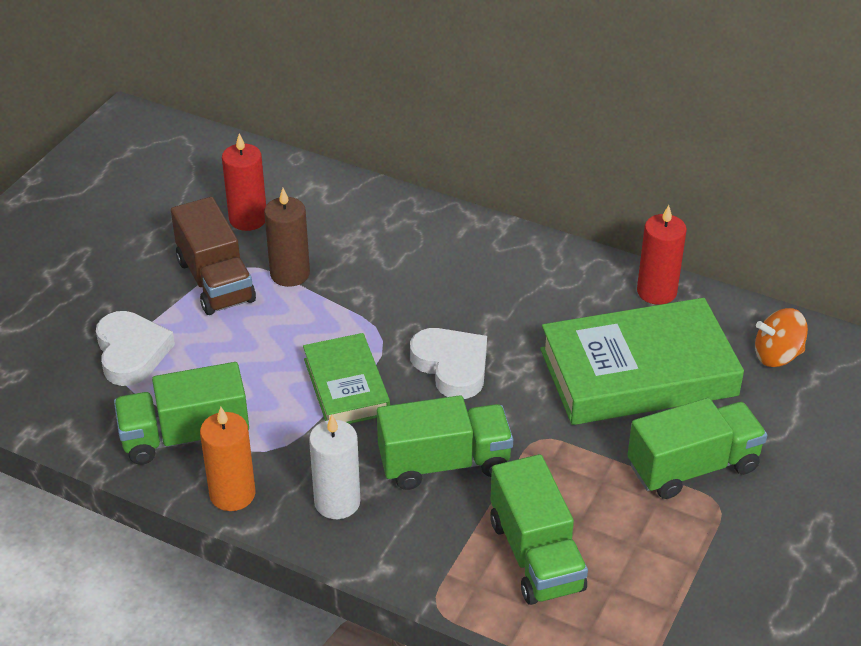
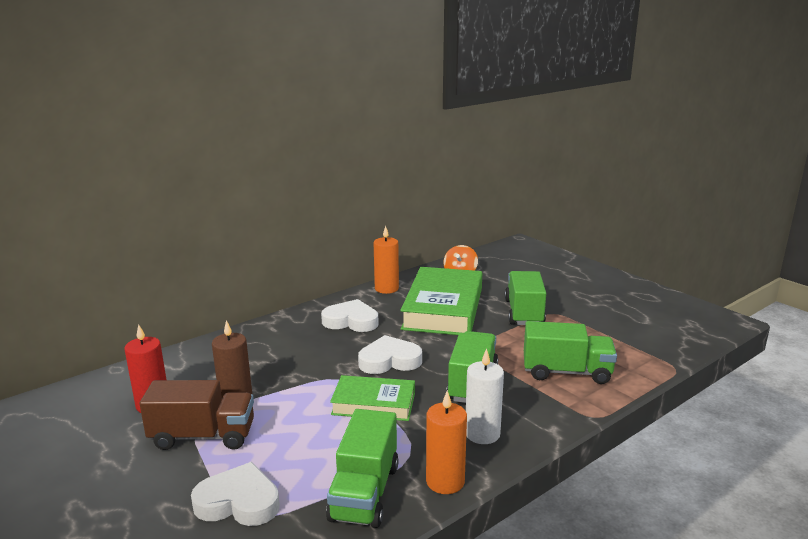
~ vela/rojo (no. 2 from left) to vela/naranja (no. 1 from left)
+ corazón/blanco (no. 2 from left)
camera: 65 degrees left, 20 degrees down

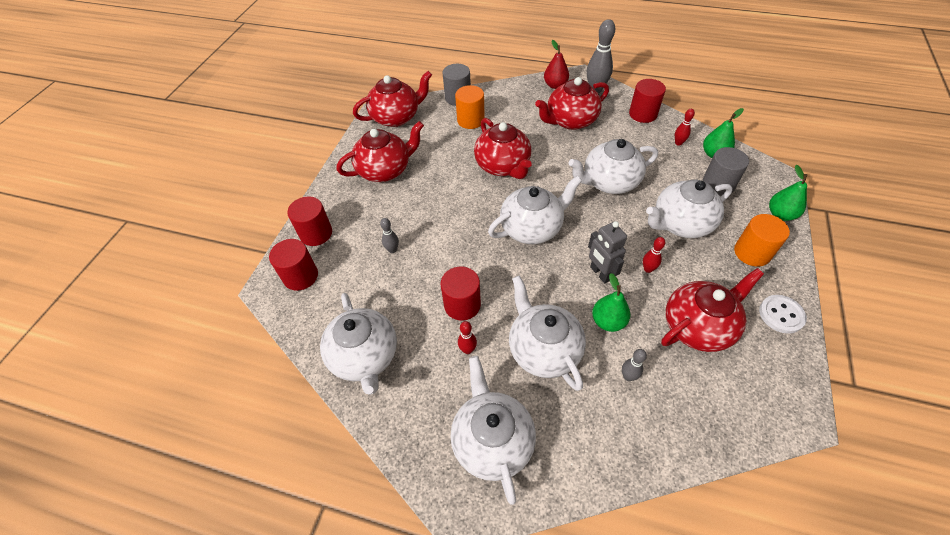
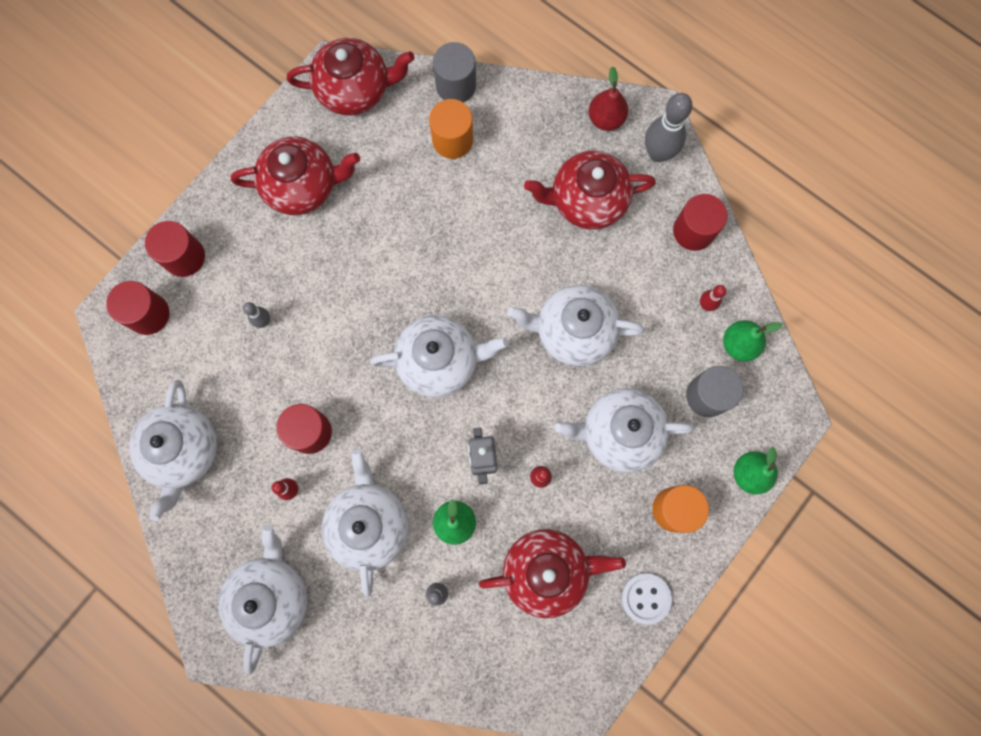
- tetera/rojo (no. 3 from left)
camera: 20 degrees right, 25 degrees up

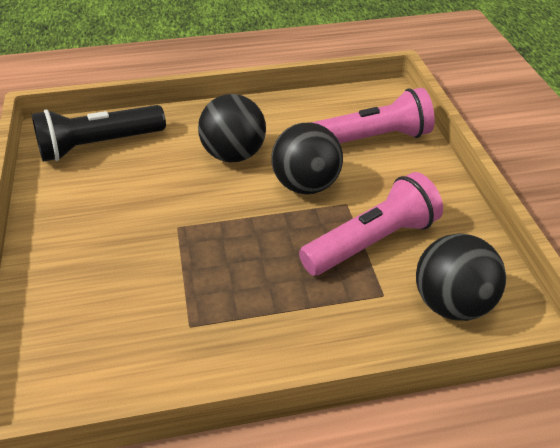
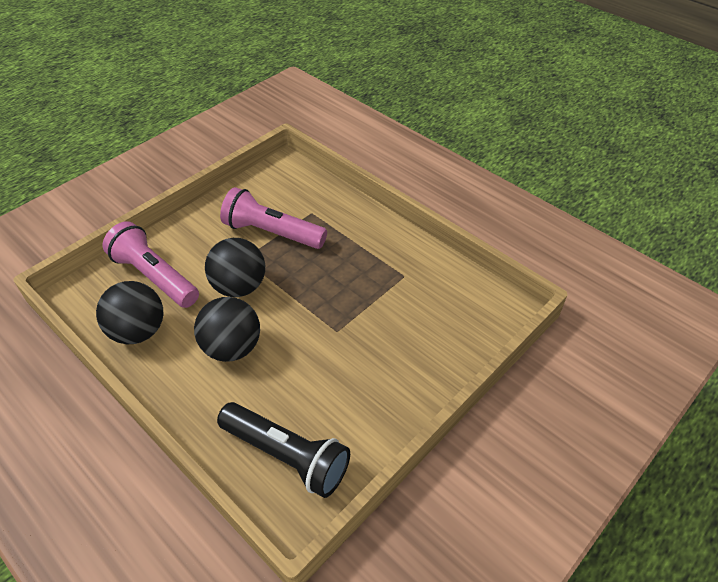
~ pelota/negro (no. 3 from left in the first image) to pelota/negro (no. 1 from left)
camera: 125 degrees left, 5 degrees up

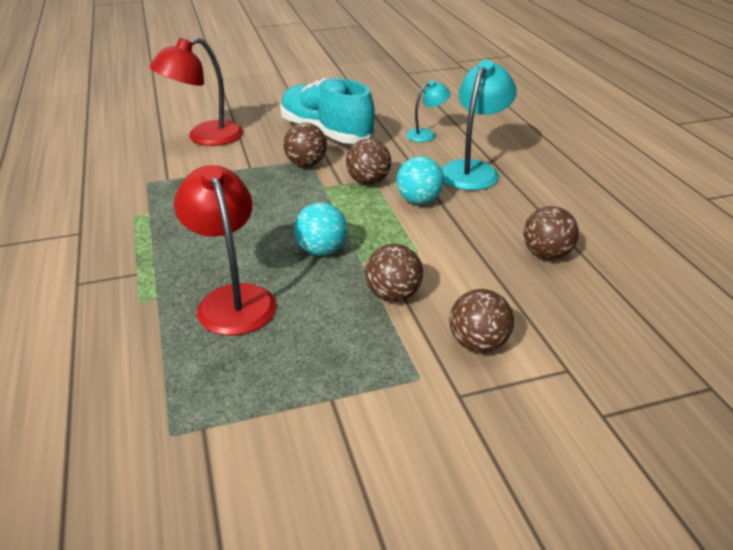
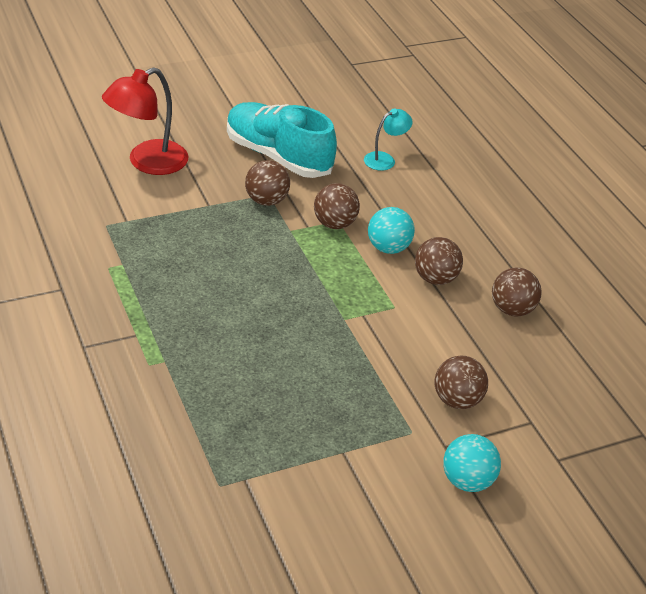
- lámpara/turquesa (no. 2 from left)
- lámpara/rojo (no. 2 from left)
~ pelota/turquesa (no. 1 from left in the first image) to pelota/turquesa (no. 2 from left)
~ pelota/marrón (no. 3 from left)
camera: 10 degrees left, 5 degrees up

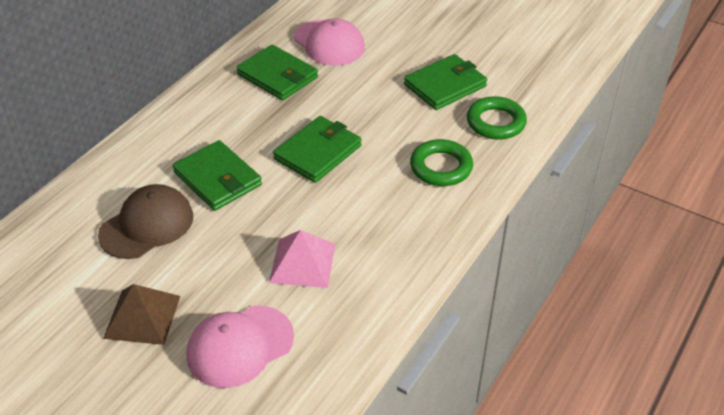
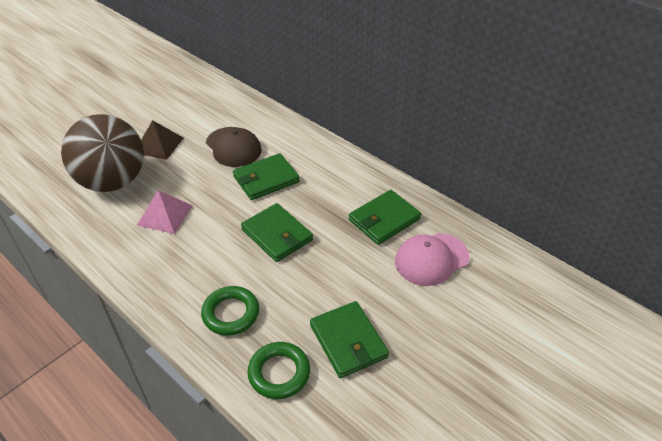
~ gorra/rosa (no. 1 from left) to pelota/marrón
camera: 100 degrees right, 0 degrees up

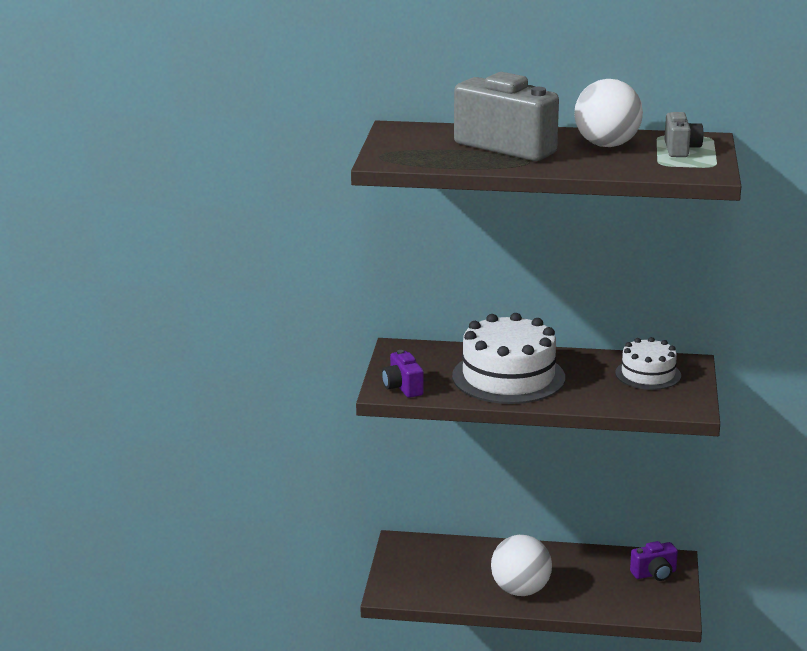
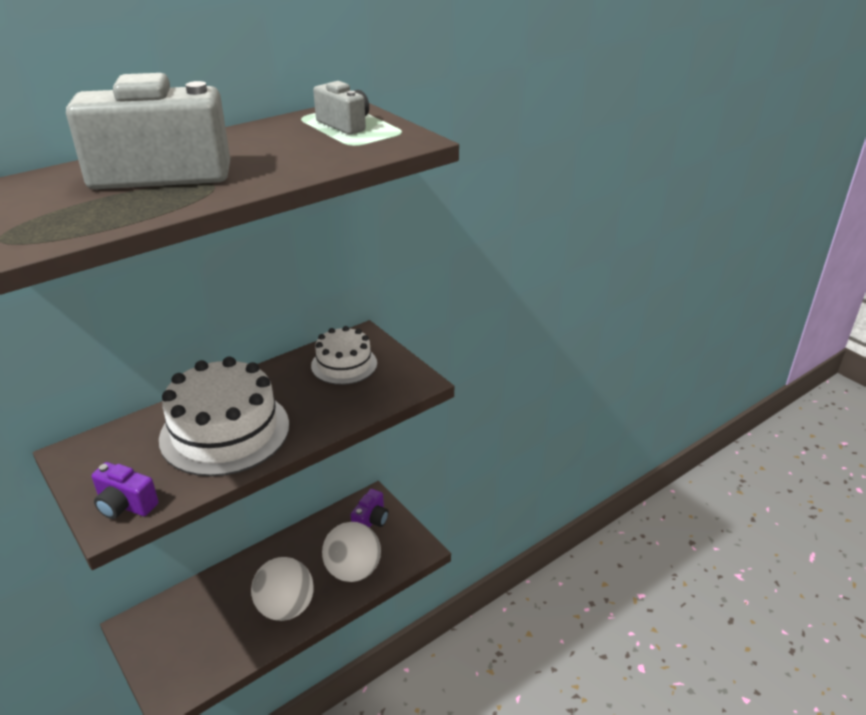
~ pelota/blanco (no. 2 from left)
camera: 45 degrees left, 10 degrees up

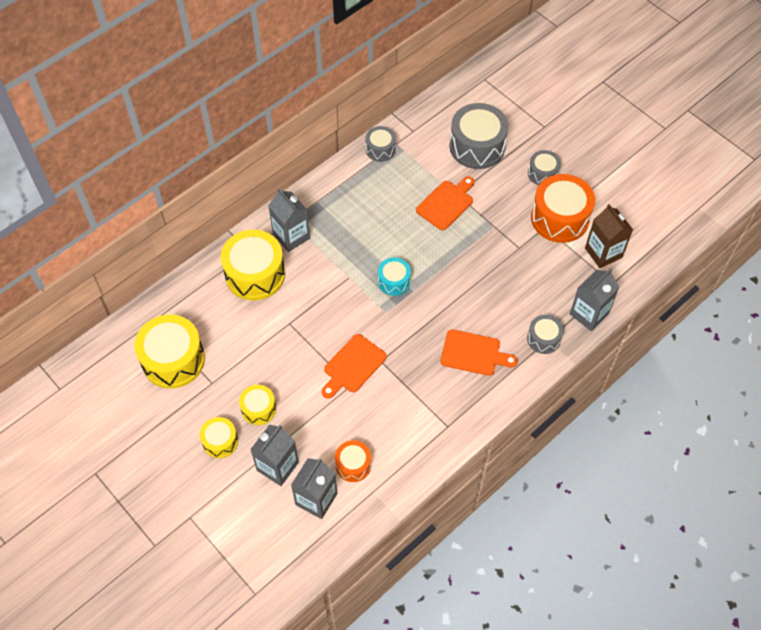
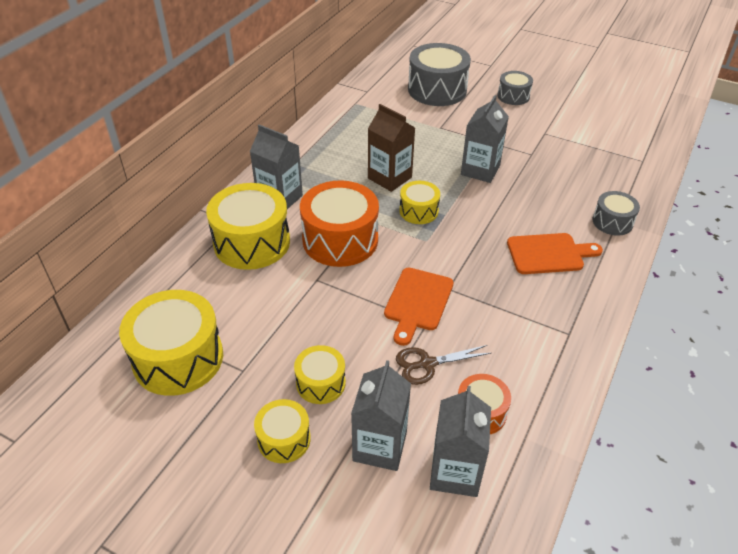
- tambor/gris (no. 1 from left)
~ tambor/naranja (no. 2 from left in the first image) to tambor/naranja (no. 1 from left)
- tabla de cortar/naranja (no. 2 from left)
~ cartón de leche/marrón
~ tambor/turquesa to tambor/amarillo (no. 5 from left)
~ cartón de leche/gris (no. 4 from left)
+ tijeras/marrón
camera: 20 degrees left, 15 degrees down

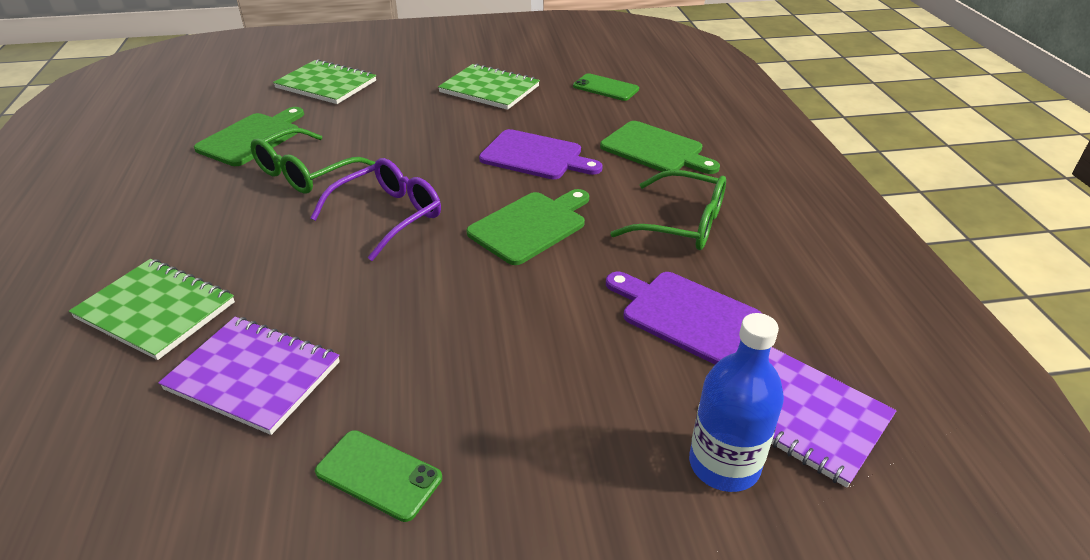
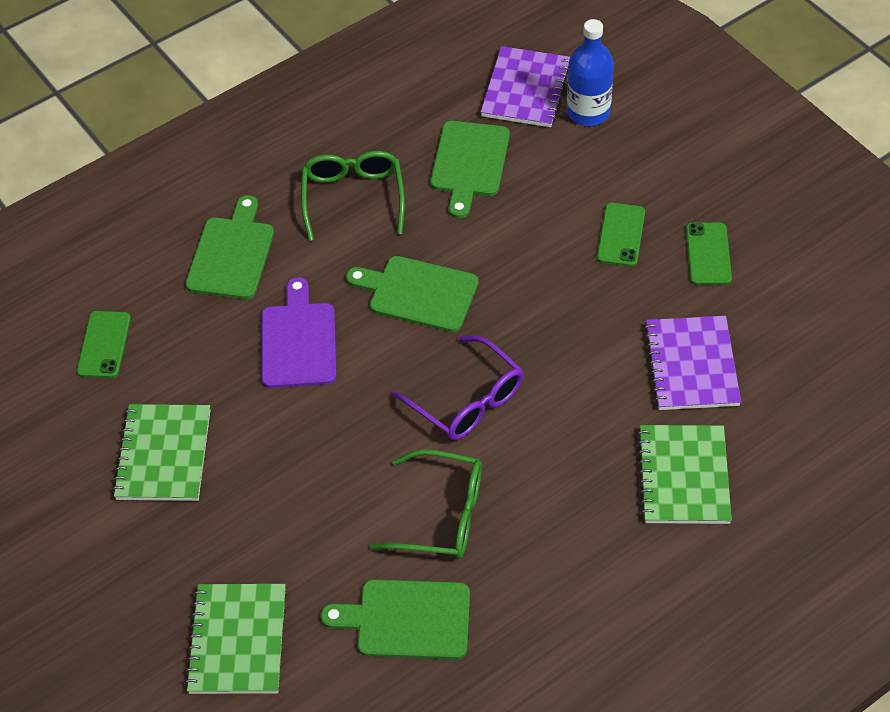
~ gafas/morado 150 degrees counterclockwise
~ tabla de cortar/morado (no. 2 from left) to tabla de cortar/verde (no. 4 from left)
+ móvil/verde (no. 2 from left)
camera: 115 degrees left, 15 degrees up

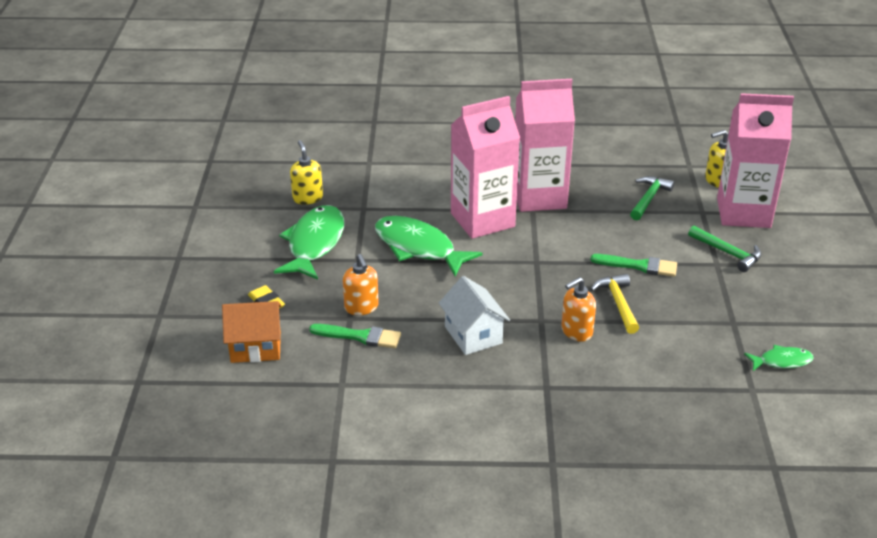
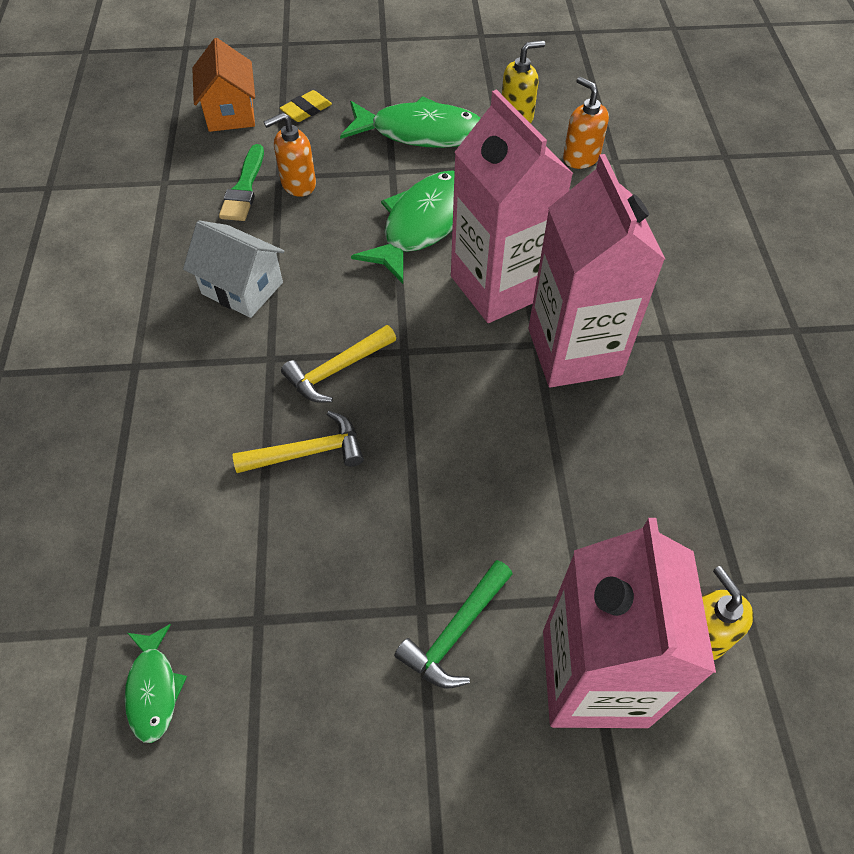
- martillo/verde (no. 1 from left)
- pincel/verde (no. 2 from left)
~ casa/blanco 60 degrees clockwise
~ dispensador de jabón/naranja (no. 2 from left)
+ martillo/amarillo (no. 2 from left)
camera: 85 degrees right, 20 degrees up

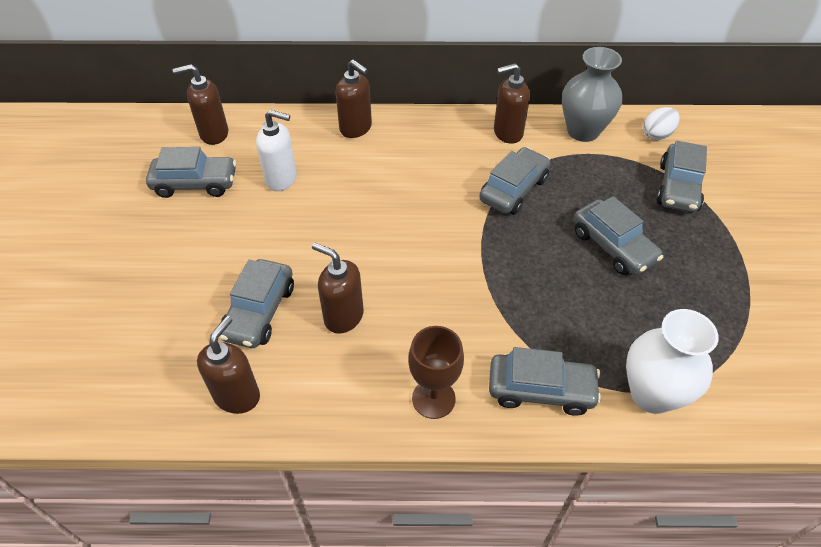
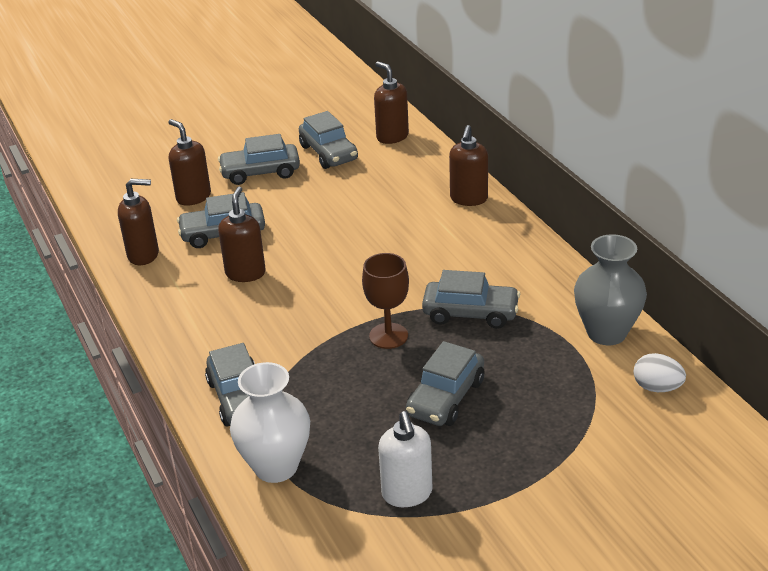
~ dispensador de jabón/marrón (no. 5 from left in the first image) to dispensador de jabón/marrón (no. 2 from left)
~ dispensador de jabón/blanco
~ coche/gris (no. 6 from left in the first image) to coche/gris (no. 3 from left)
~ copa/marrón
camera: 65 degrees right, 15 degrees down

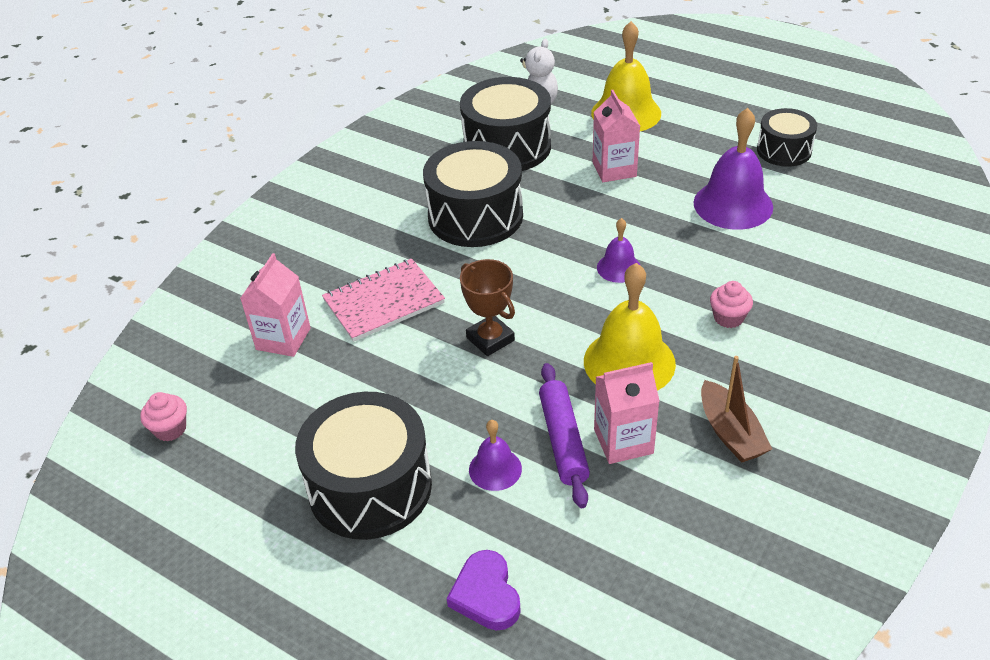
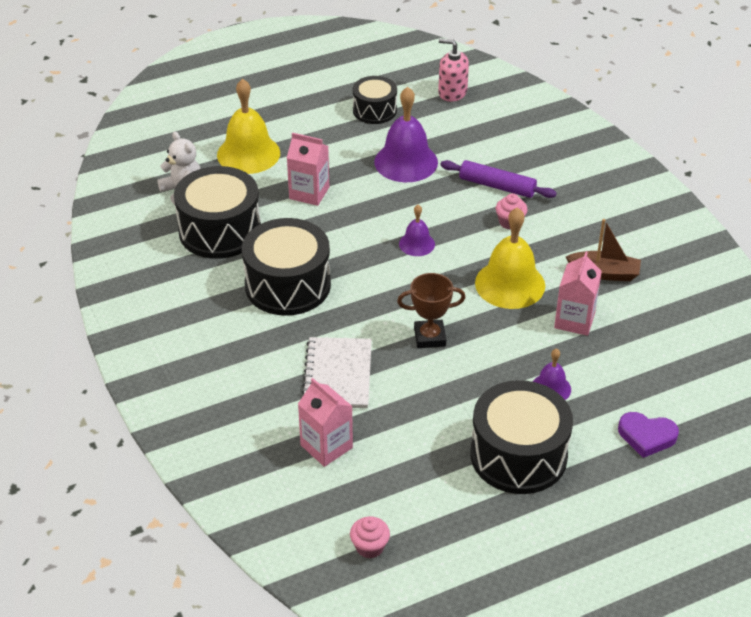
~ cuaderno/rosa to cuaderno/blanco
~ rodillo/morado
+ dispensador de jabón/rosa
camera: 60 degrees left, 0 degrees up

